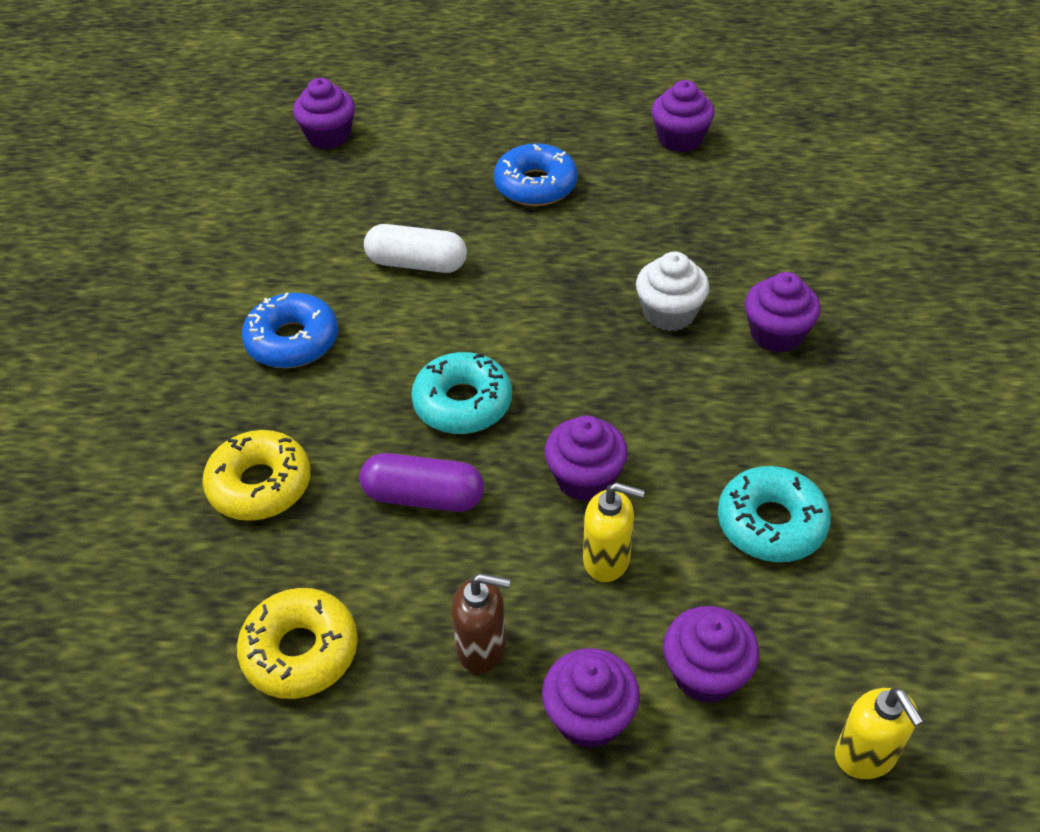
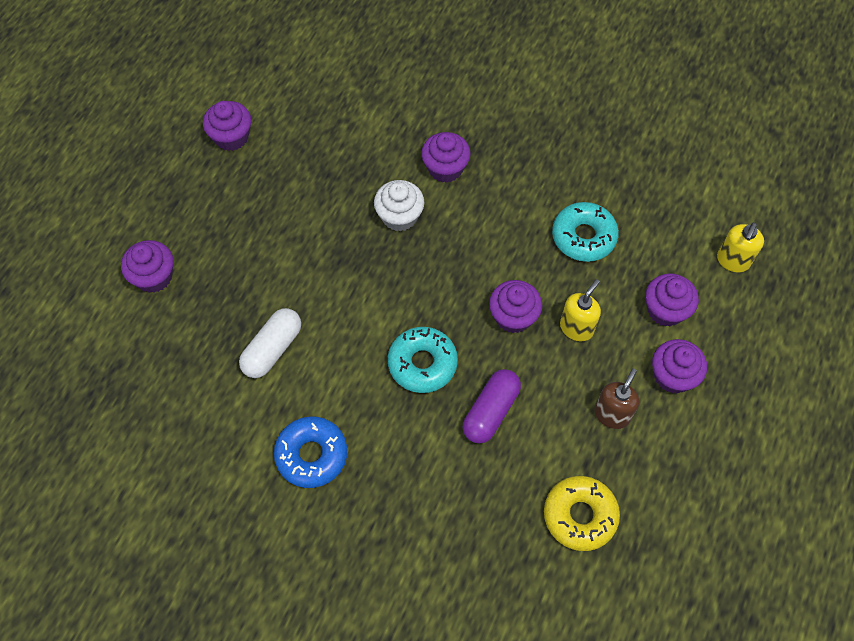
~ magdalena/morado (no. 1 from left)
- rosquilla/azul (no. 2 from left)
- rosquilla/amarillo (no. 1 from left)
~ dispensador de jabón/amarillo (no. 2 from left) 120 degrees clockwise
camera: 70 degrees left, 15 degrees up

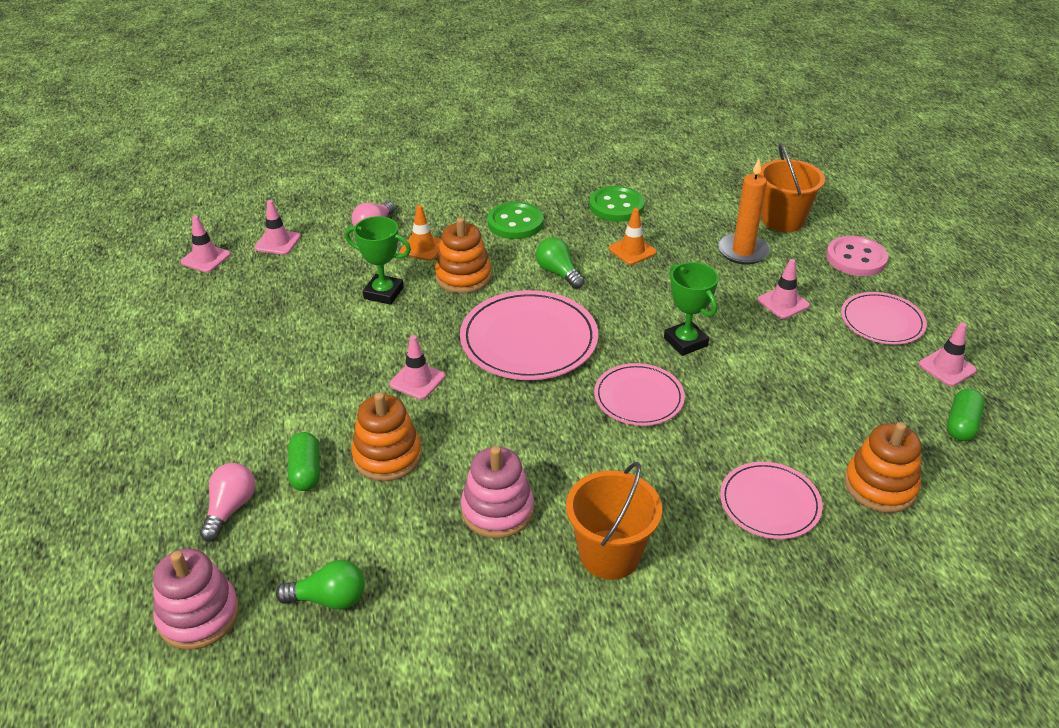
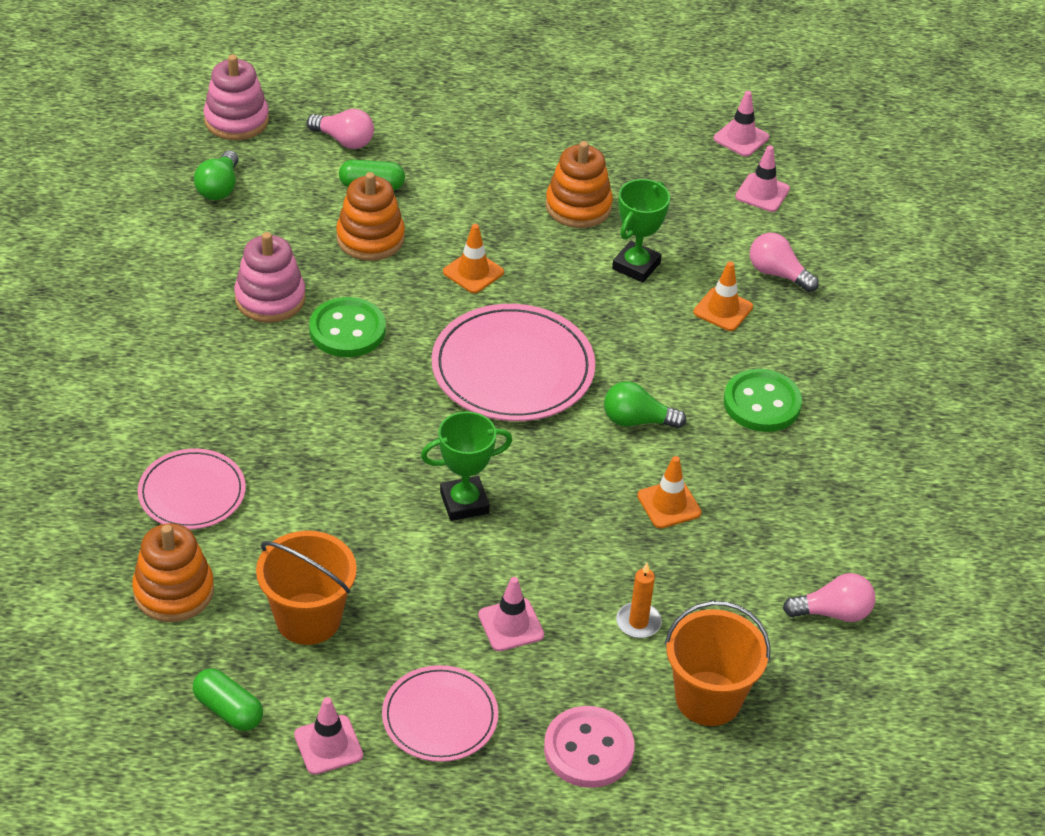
~ vela/naranja x0.61
~ botón/verde (no. 2 from left in the first image) to botón/verde (no. 1 from left)
~ juguete apilable/naranja (no. 2 from left in the first image) to juguete apilable/naranja (no. 3 from left)
~ bombilla/verde (no. 2 from left) 150 degrees counterclockwise
~ cono de tráfico/rosa (no. 3 from left) to cono de tráfico/naranja (no. 1 from left)
- plato/rosa (no. 2 from left)
~ balde/naranja (no. 1 from left)
+ bombilla/rosa (no. 3 from left)
camera: 100 degrees right, 5 degrees up

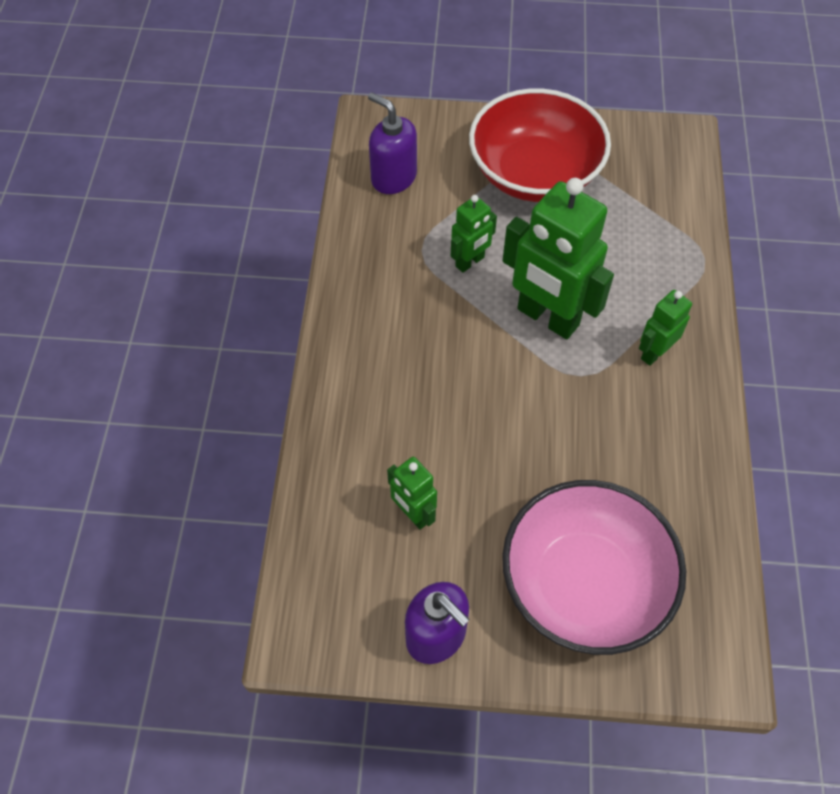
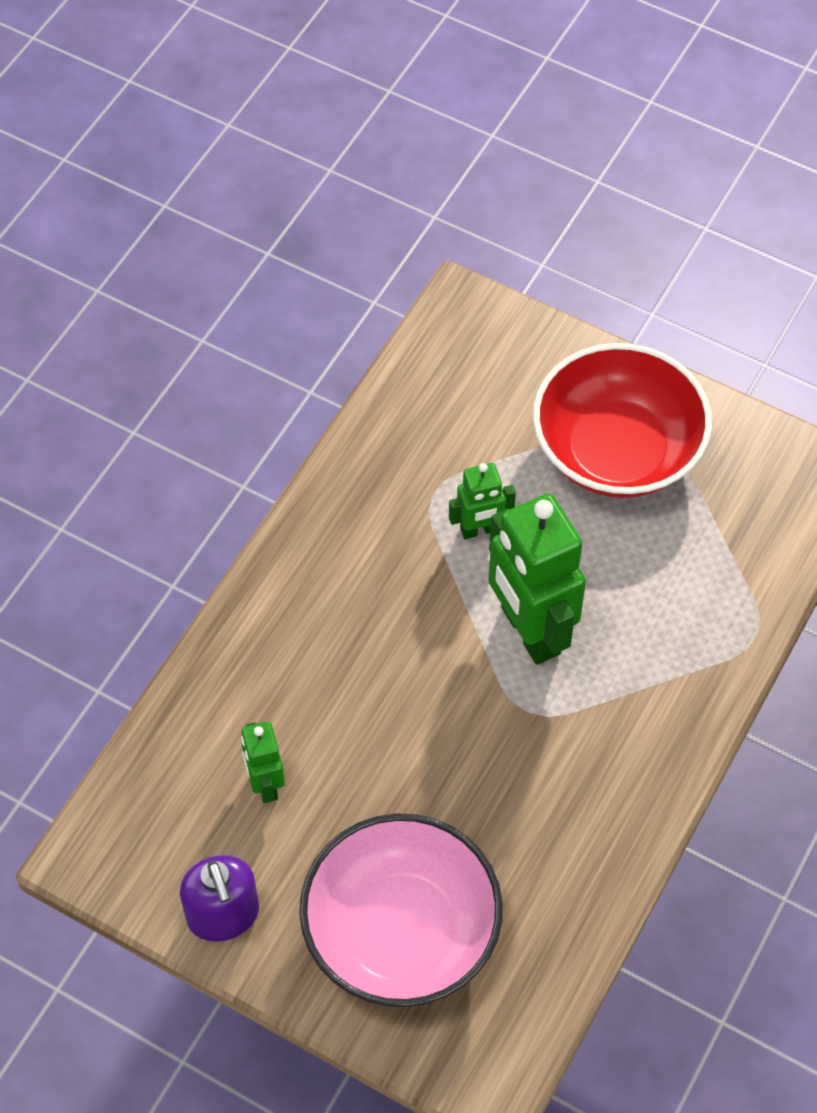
- dispensador de jabón/morado (no. 1 from left)
- robot/verde (no. 4 from left)
camera: 25 degrees right, 0 degrees up

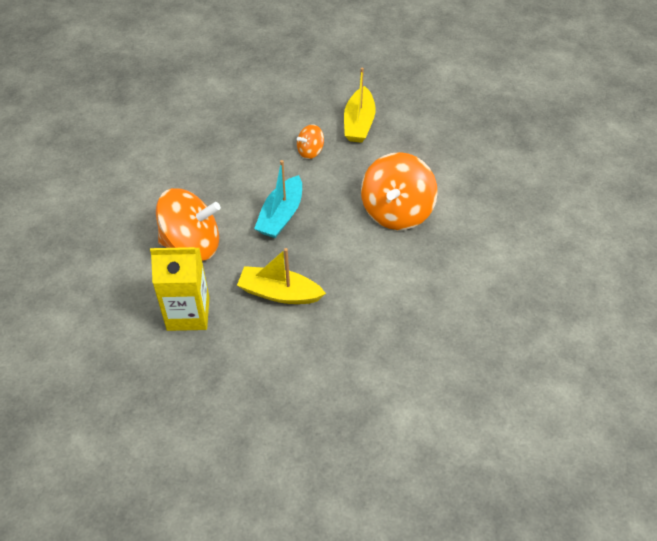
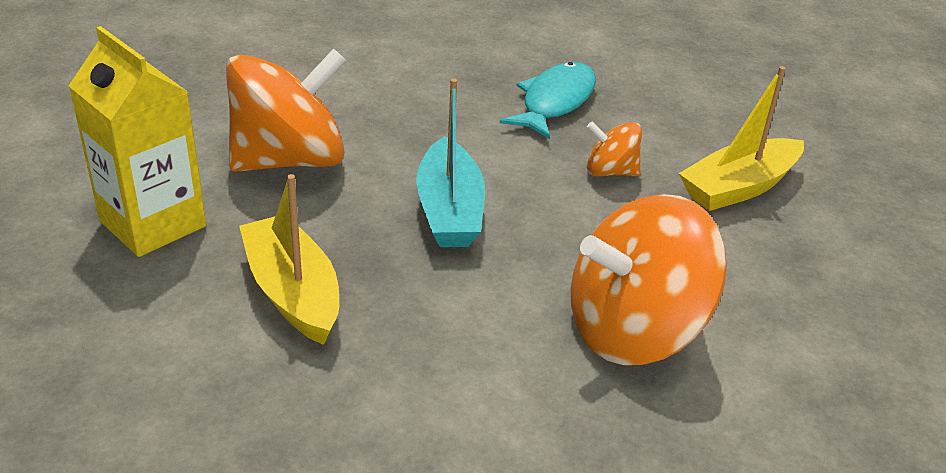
~ barco/turquesa 75 degrees counterclockwise
~ peonza/naranja (no. 1 from left) 75 degrees counterclockwise
+ pez/turquesa
camera: 45 degrees right, 15 degrees down

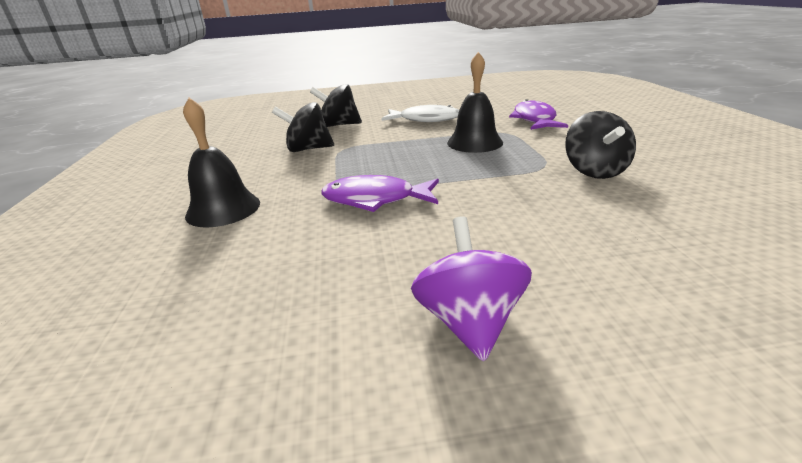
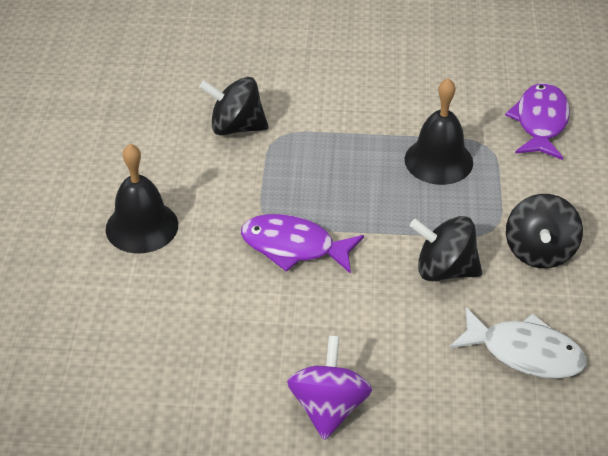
~ peonza/negro (no. 2 from left)
~ pez/blanco
camera: 10 degrees right, 15 degrees up

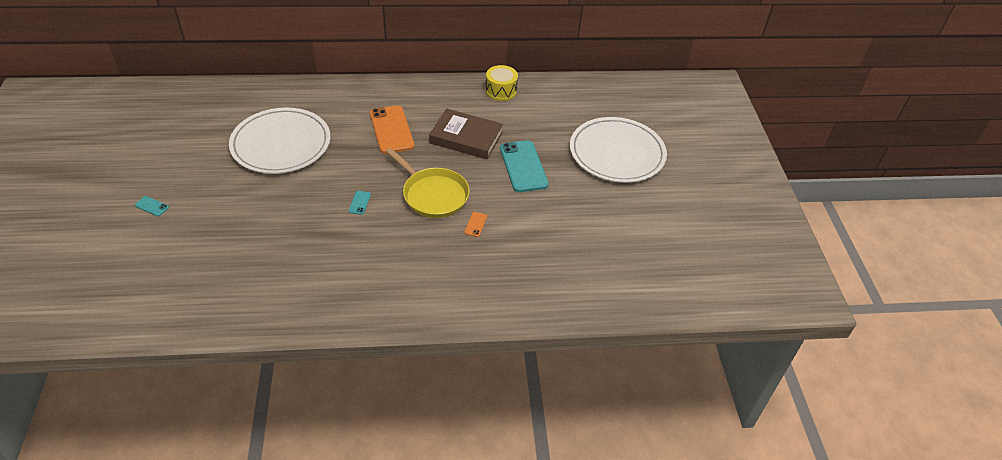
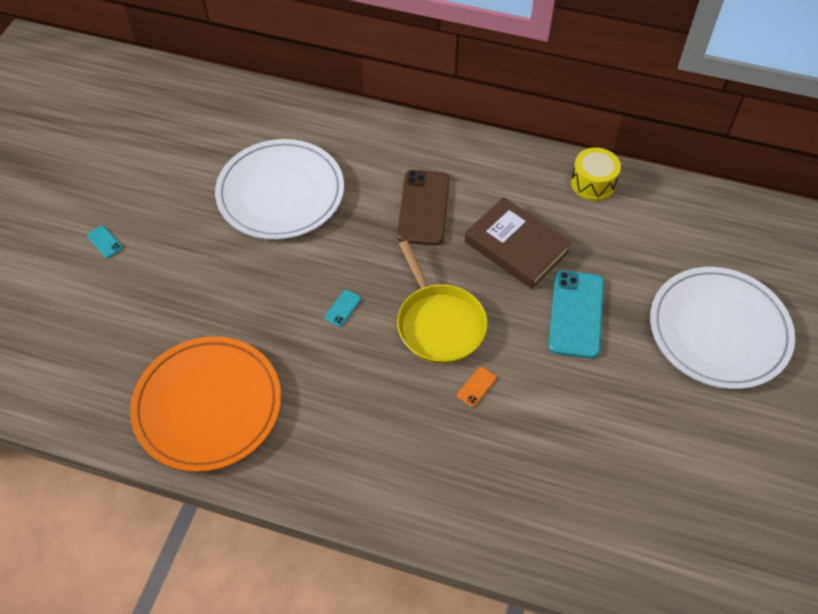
~ móvil/naranja (no. 1 from left) to móvil/marrón
+ plato/naranja
camera: 25 degrees right, 10 degrees up

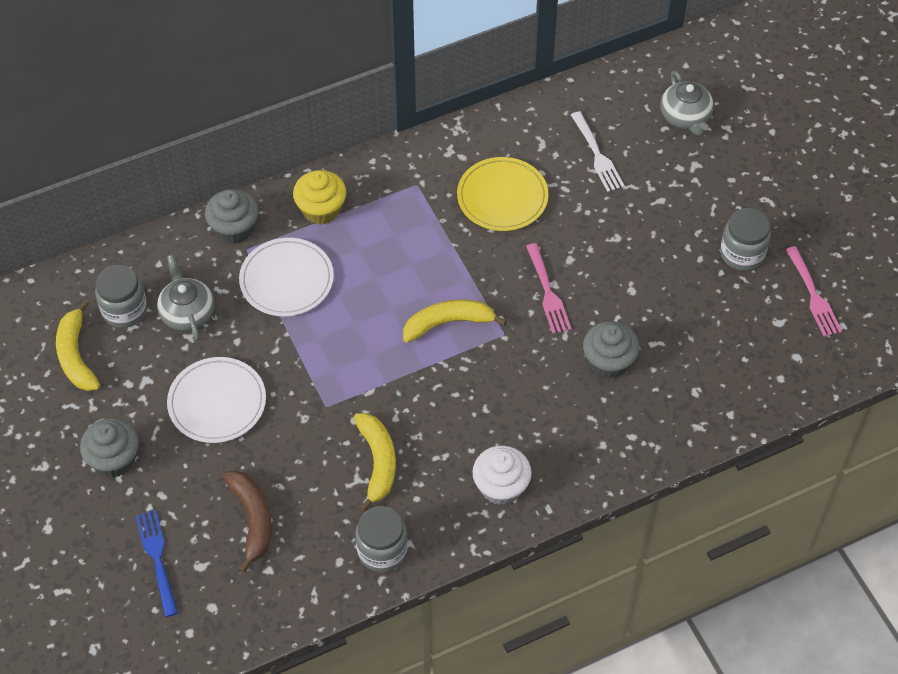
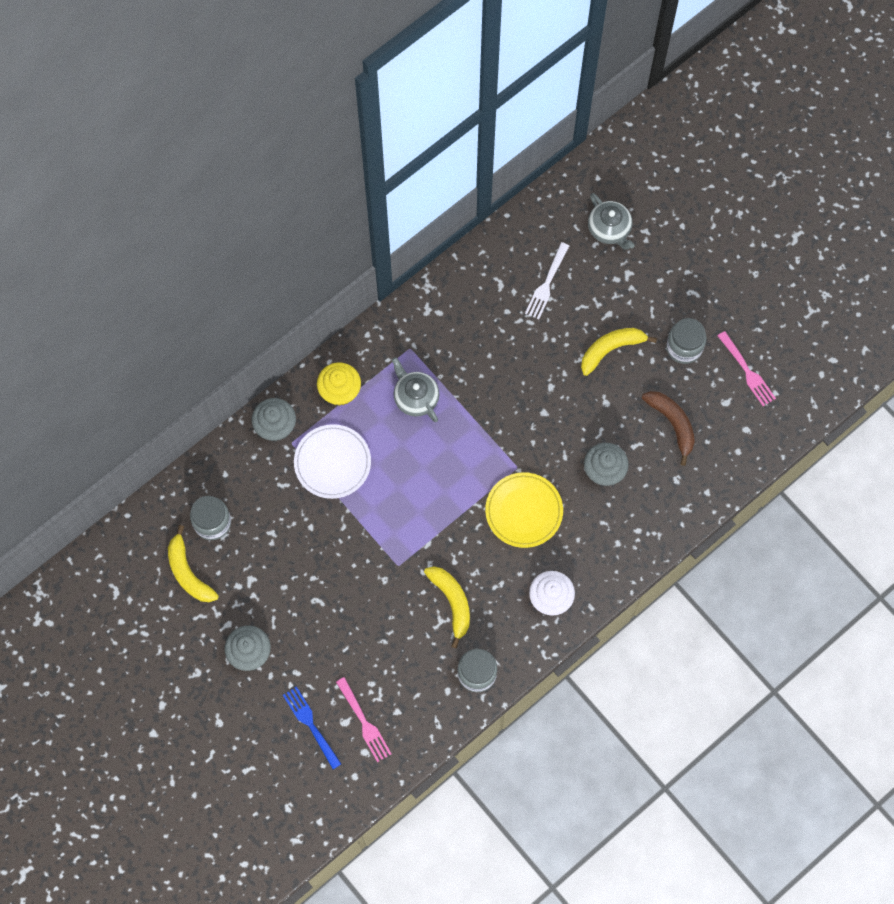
~ tenedor/blanco 60 degrees clockwise
~ plato/amarillo
~ tenedor/rosa (no. 1 from left)
~ tetera/gris (no. 1 from left)
~ plátano/amarillo (no. 3 from left)
- plato/blanco (no. 1 from left)
~ plátano/marrón
camera: 15 degrees left, 15 degrees up

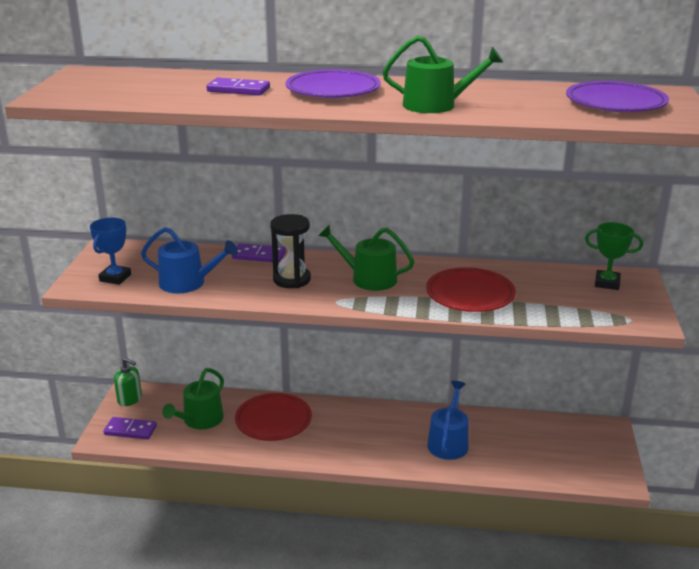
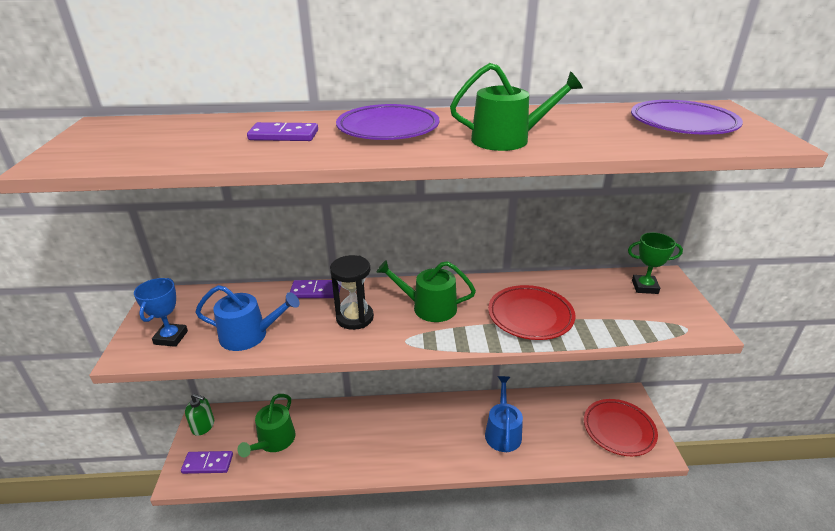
~ plato/rojo (no. 1 from left in the first image) to plato/rojo (no. 2 from left)
camera: 10 degrees left, 5 degrees up

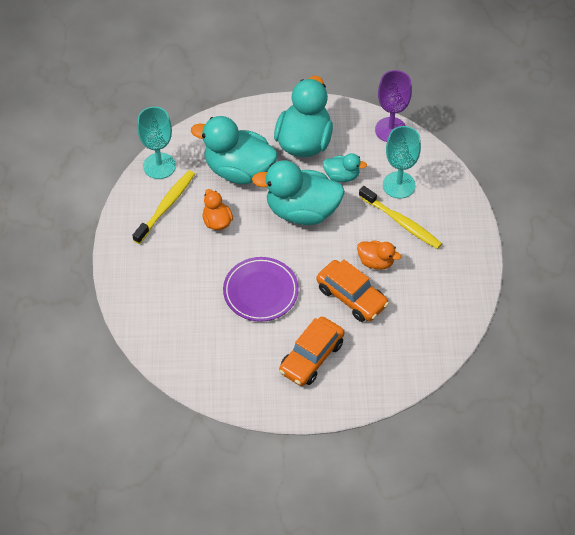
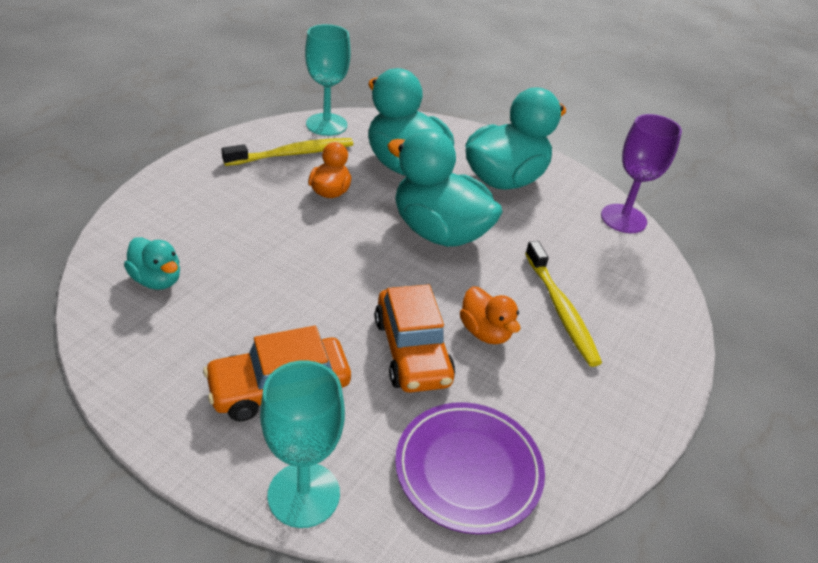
~ copa/turquesa (no. 2 from left in the first image) to copa/turquesa (no. 1 from left)
~ pato/turquesa (no. 4 from left in the first image) to pato/turquesa (no. 1 from left)
~ plato/morado
camera: 30 degrees right, 15 degrees down

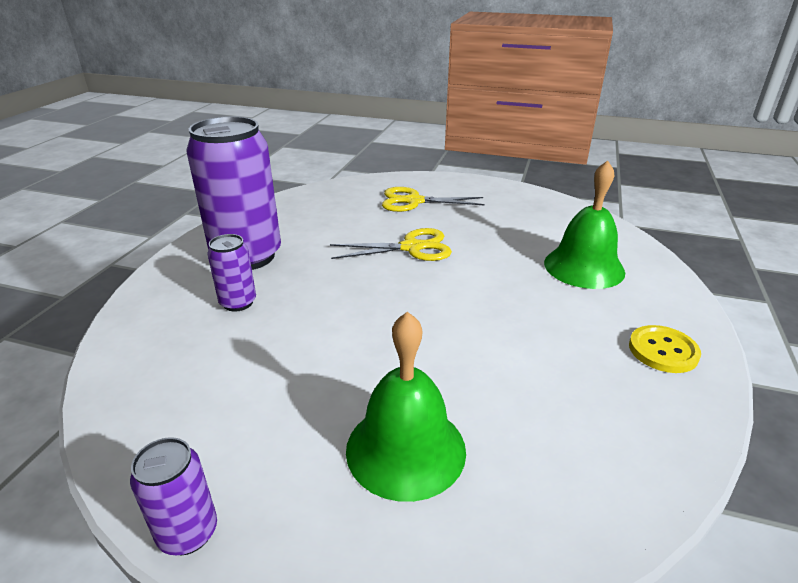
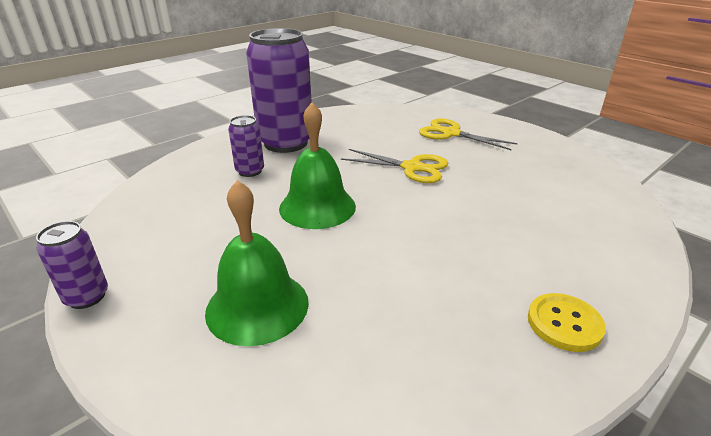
~ campana/verde (no. 2 from left)
camera: 30 degrees right, 0 degrees up

